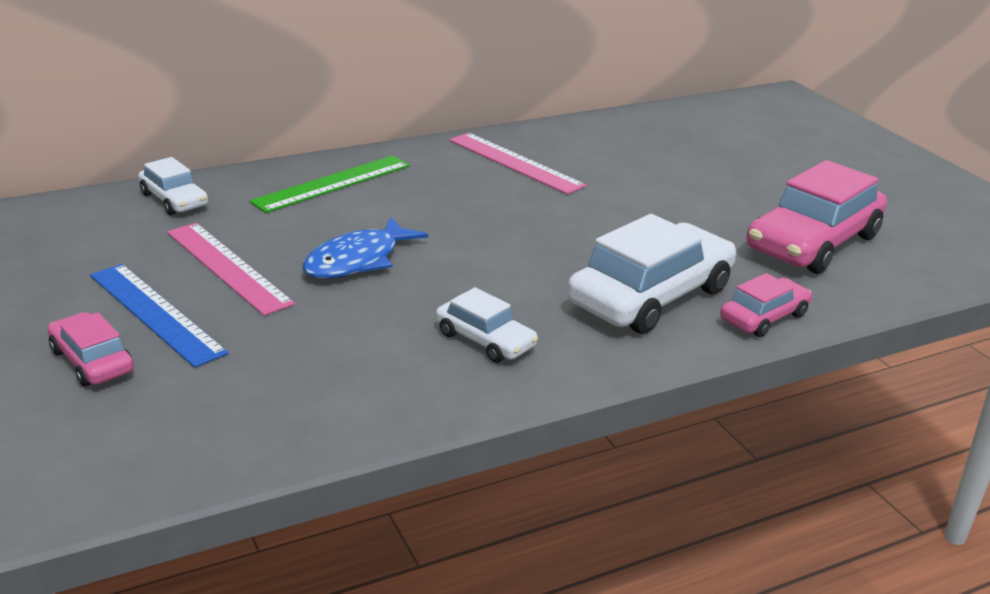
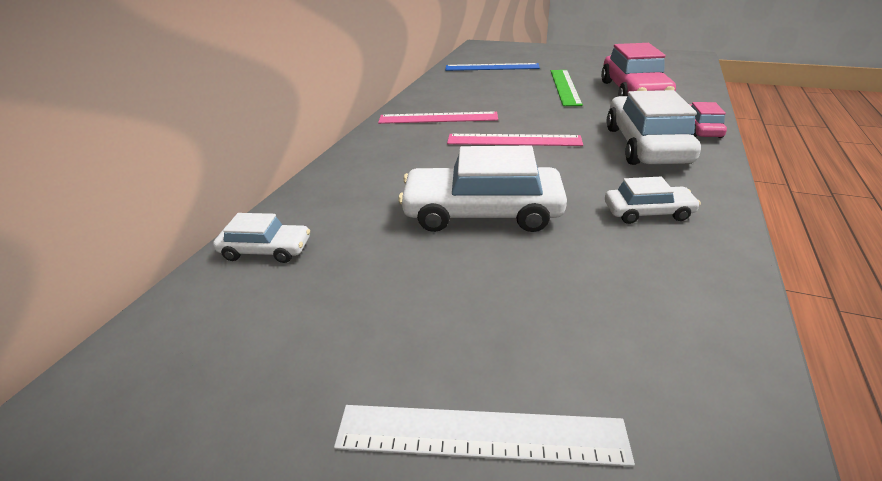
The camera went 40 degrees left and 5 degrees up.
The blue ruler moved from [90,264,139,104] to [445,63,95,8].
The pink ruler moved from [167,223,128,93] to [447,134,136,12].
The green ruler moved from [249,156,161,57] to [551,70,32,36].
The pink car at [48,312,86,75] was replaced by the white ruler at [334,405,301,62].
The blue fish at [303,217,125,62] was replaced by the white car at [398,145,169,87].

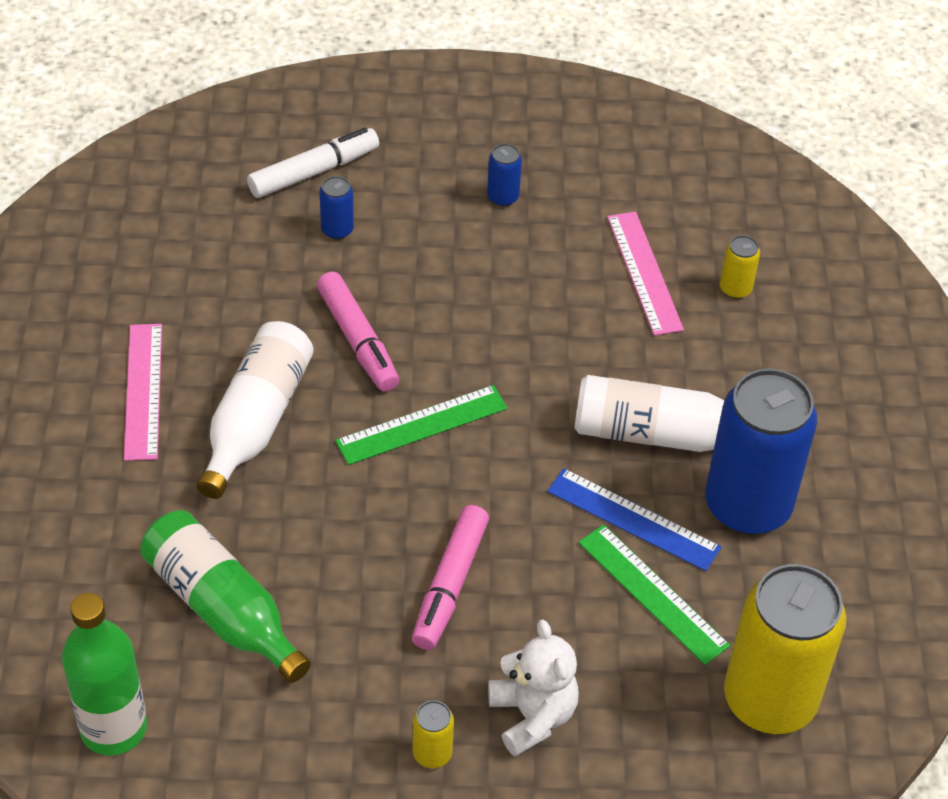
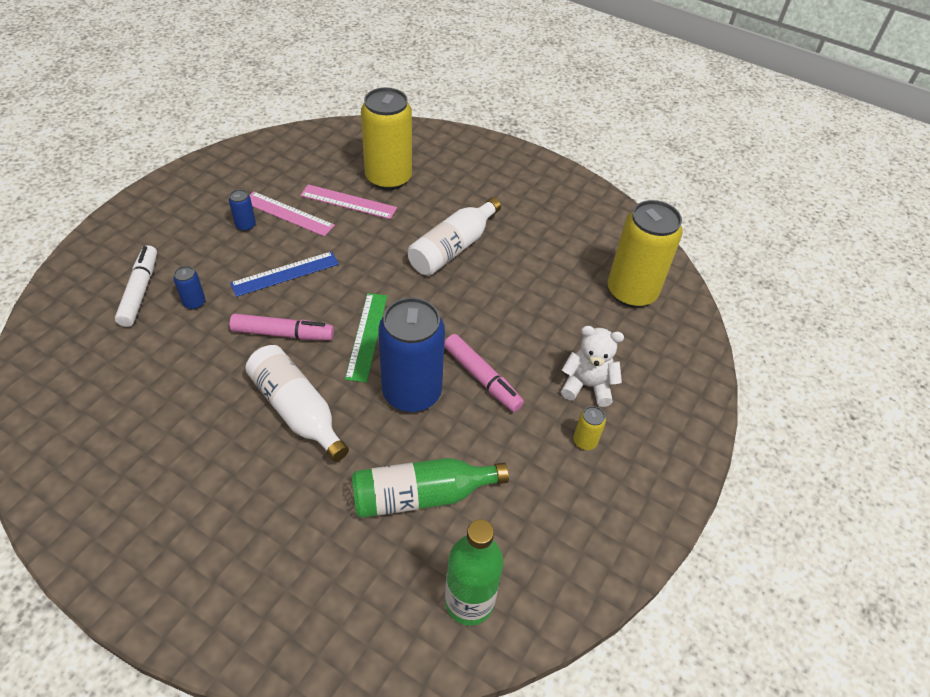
The camera went 60 degrees left and 0 degrees up.
The green ruler at [579,525,151,140] disappeared.
The pink ruler moved from [124,324,38,137] to [249,191,86,46].
The blue ruler moved from [547,468,174,103] to [230,251,109,46].
The blue can moved from [705,368,112,166] to [378,298,67,114].
The yellow can at [720,235,40,64] changed to 2.46 times the size.

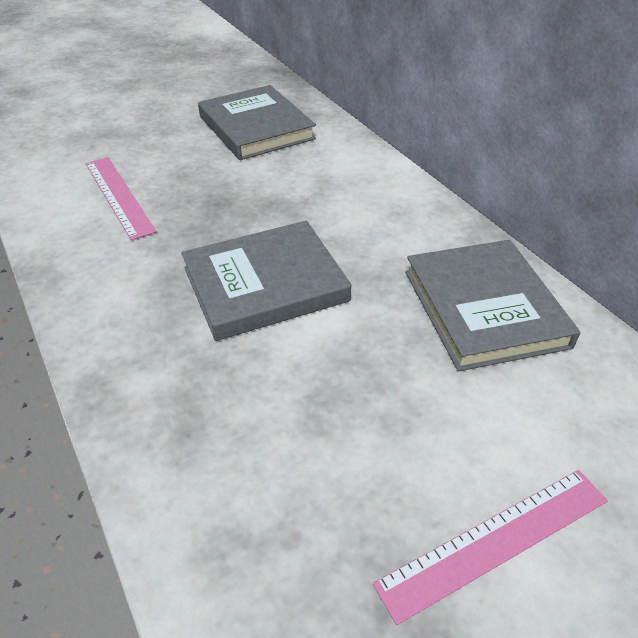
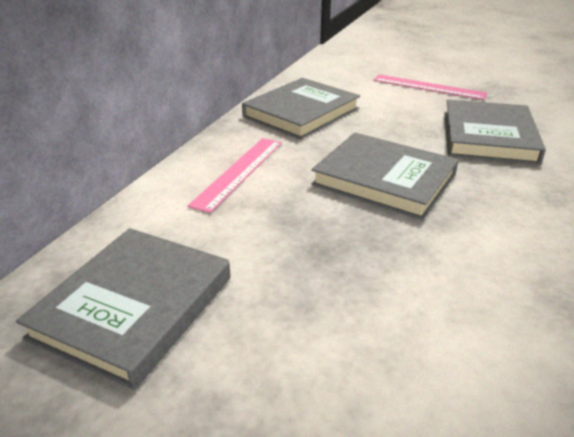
The camera went 125 degrees left and 10 degrees down.
The grey book at [444,99,102,66] appeared.
The pink ruler moved from [86,157,71,83] to [187,138,95,75].

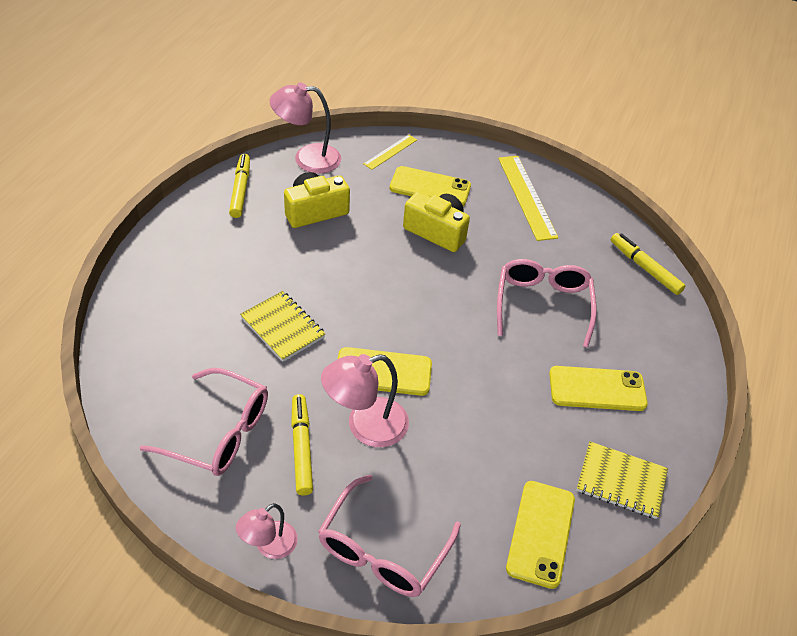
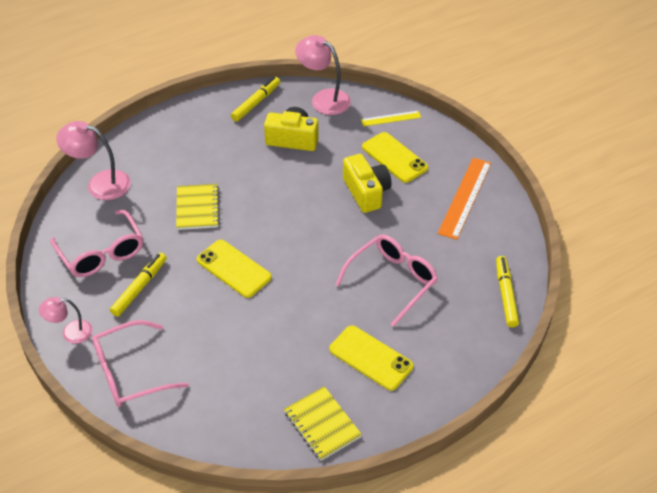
The camera went 40 degrees right and 0 degrees up.
The yellow phone at [506,481,69,108] disappeared.
The pink lamp moved from [321,354,88,93] to [56,121,75,79].
The yellow ruler at [498,156,60,85] became the orange ruler at [438,158,53,82].

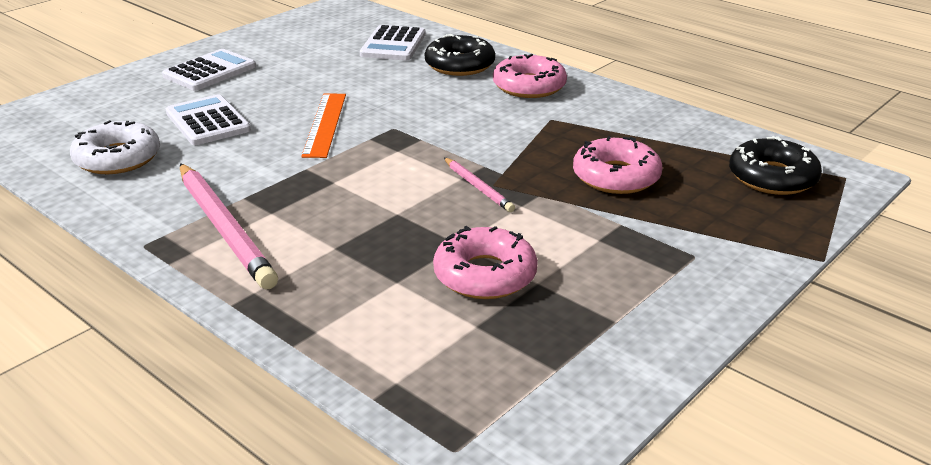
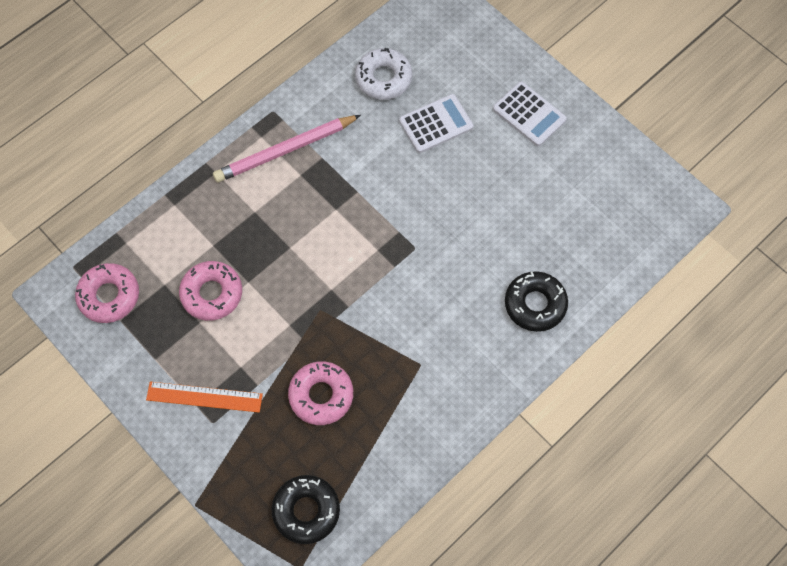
The camera went 95 degrees right and 35 degrees up.
The white calculator at [360,25,66,35] disappeared.
The pink pencil at [444,158,71,54] disappeared.
The orange ruler moved from [301,94,45,64] to [146,382,117,31].
The pink donut moved from [493,54,74,44] to [75,263,64,60].

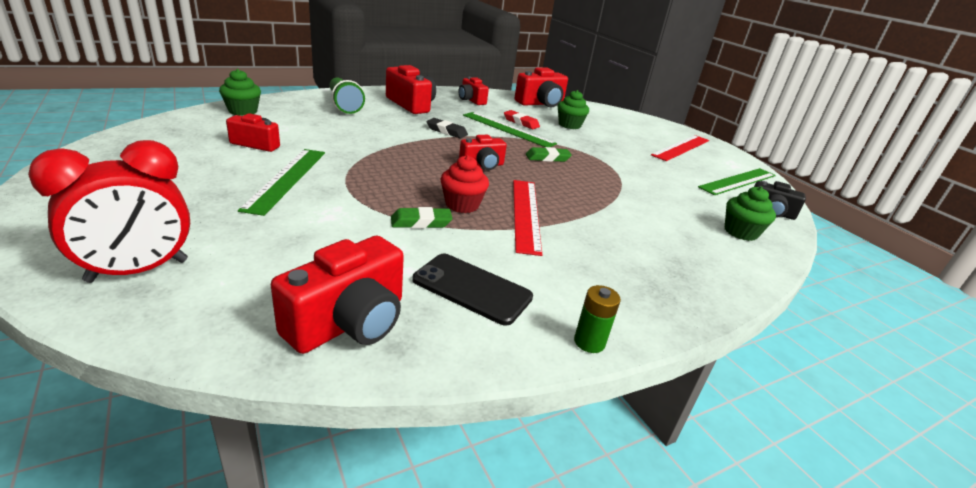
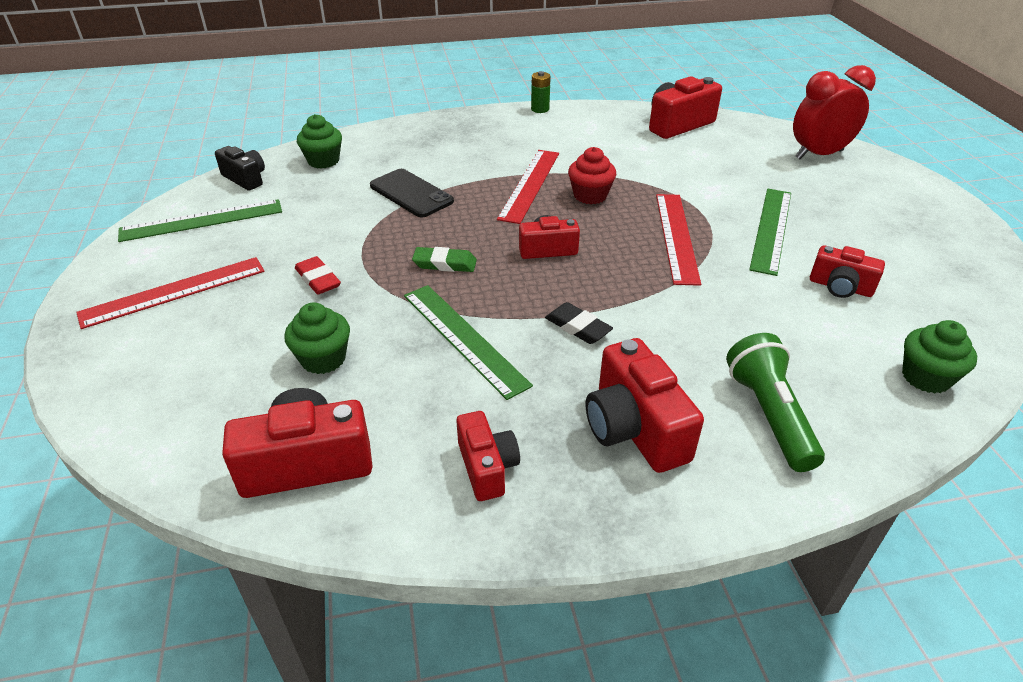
The camera went 160 degrees left and 10 degrees up.
The green eraser at [391,207,62,21] disappeared.
The red ruler at [656,194,45,92] appeared.
The black phone moved from [412,254,121,72] to [370,169,84,49].
The red eraser moved from [504,110,36,19] to [295,256,46,38].

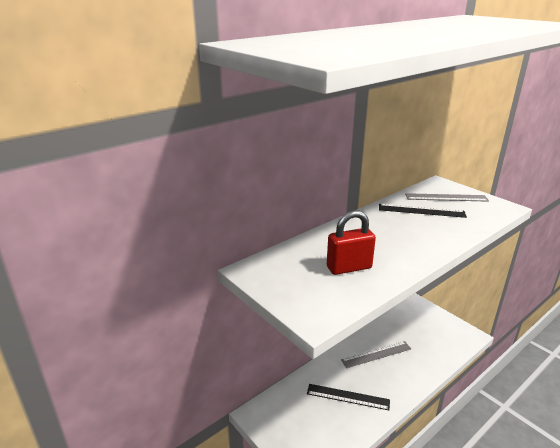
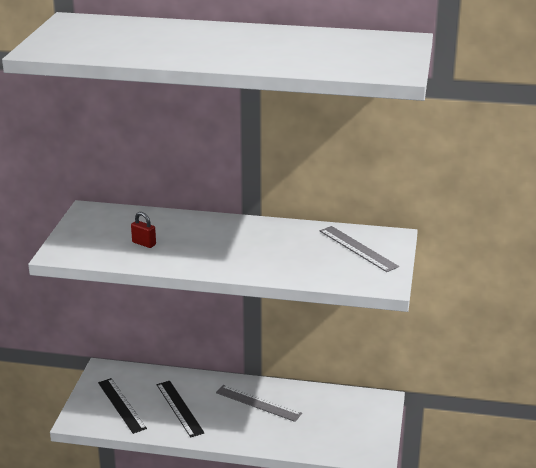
The camera went 50 degrees right and 0 degrees up.
The black ruler moved from [379,204,88,14] to [98,378,49,56].
The red padlock at [327,210,49,65] changed to 0.57 times the size.

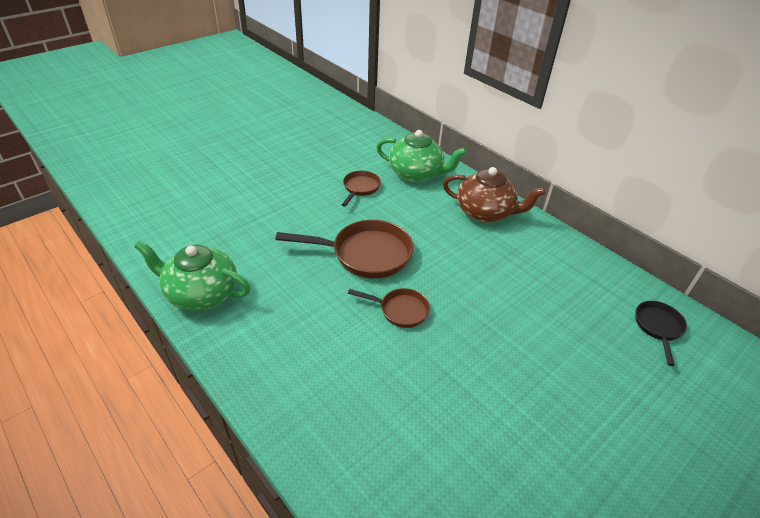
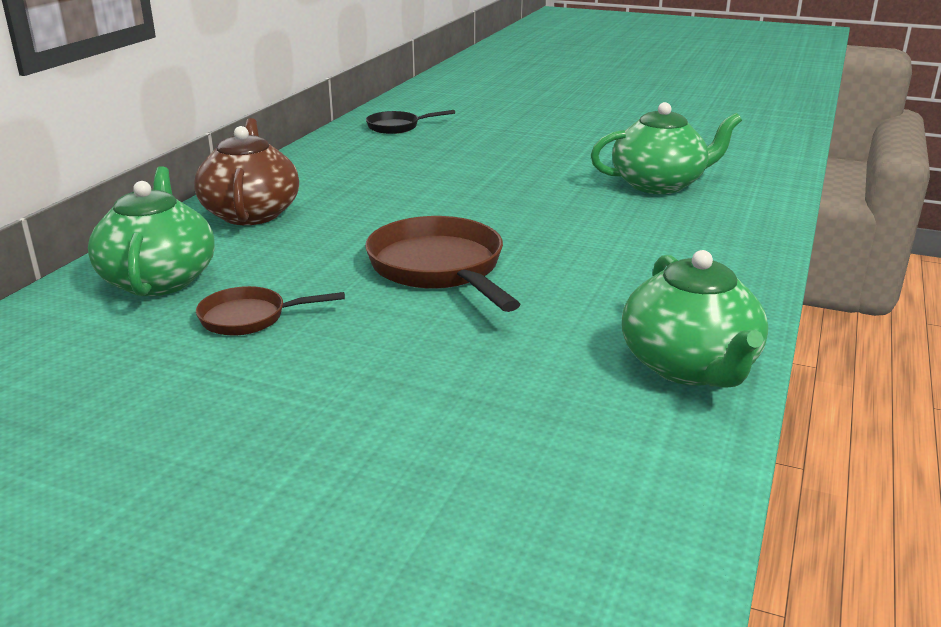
The camera went 115 degrees left and 15 degrees down.
The brown pan at [348,288,82,40] disappeared.
The green teapot at [591,102,151,92] appeared.

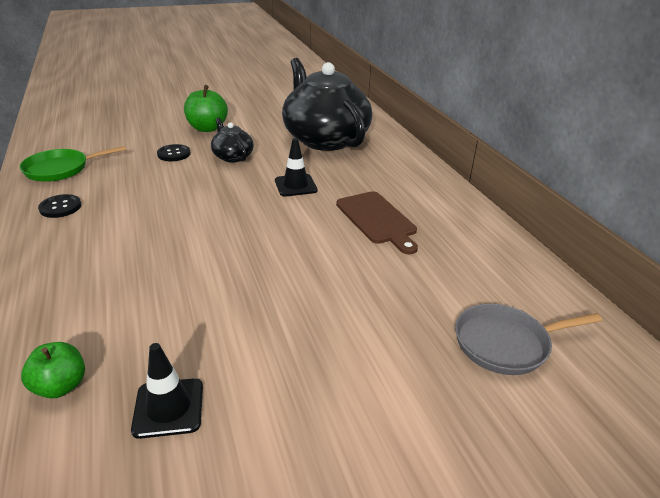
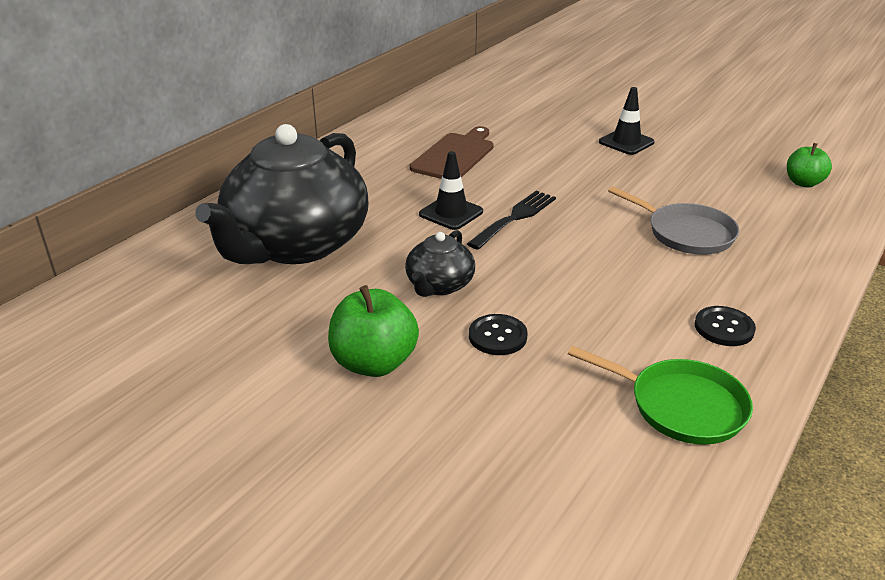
The camera went 125 degrees left and 0 degrees up.
The black fork at [467,191,89,59] appeared.
The black traffic cone moved from [131,343,72,96] to [599,87,56,68].
The grey pan moved from [455,304,147,71] to [608,186,131,69].

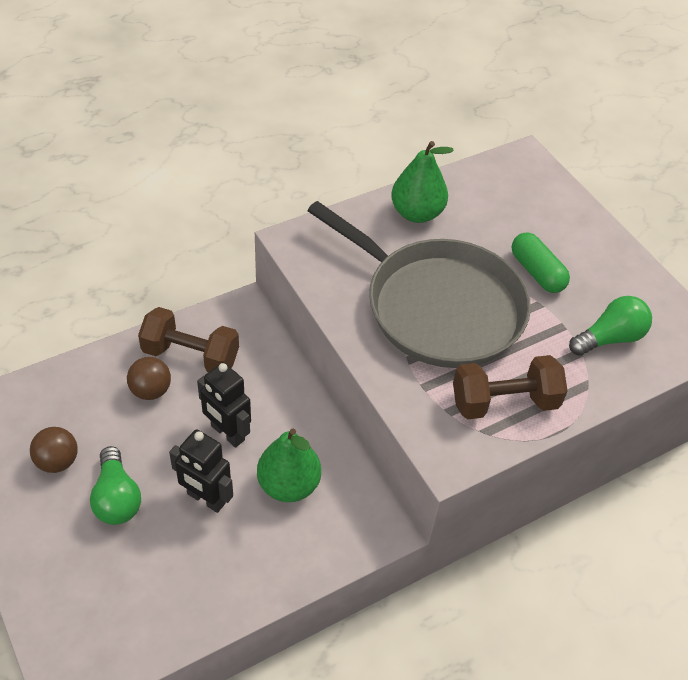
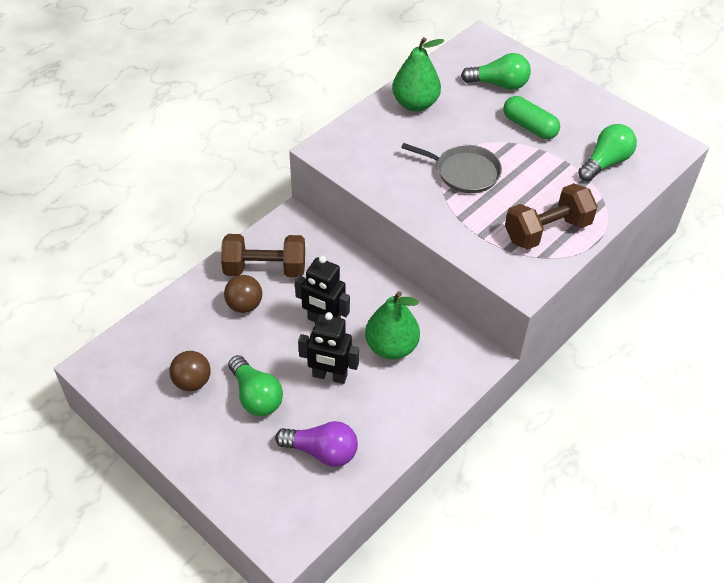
The camera went 15 degrees left and 0 degrees up.
The purple light bulb at [275,421,83,46] appeared.
The green light bulb at [461,53,70,37] appeared.
The grey pan at [307,201,224,167] changed to 0.48 times the size.

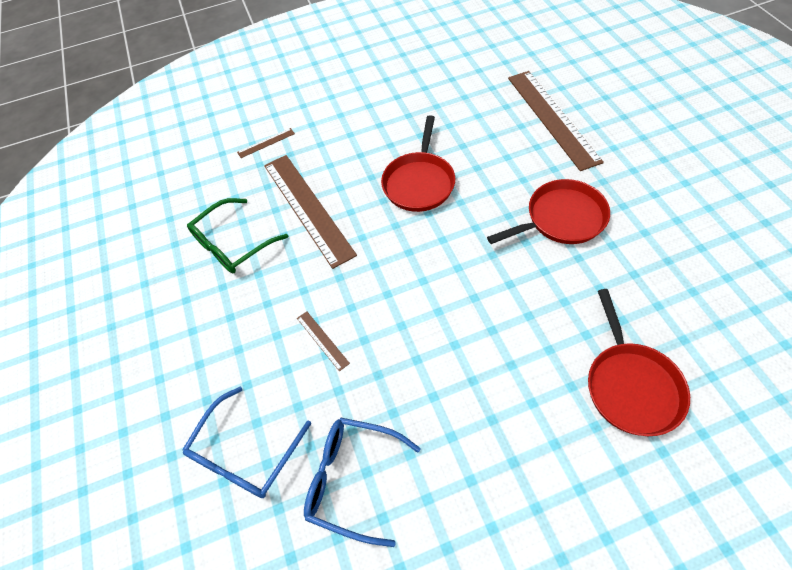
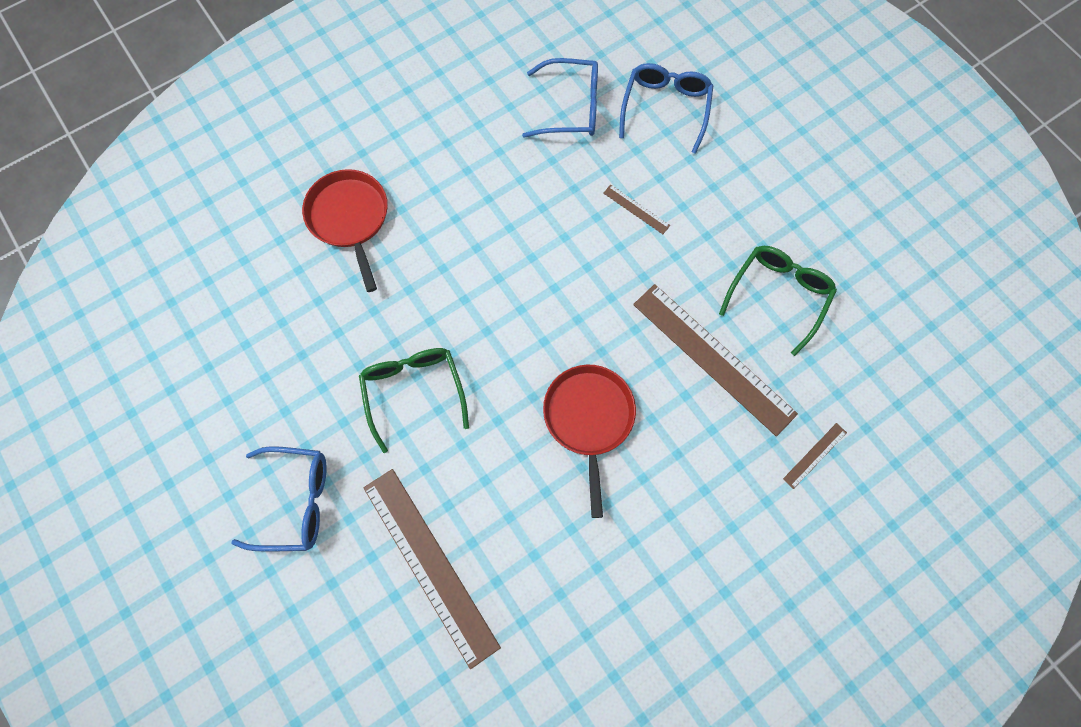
The camera went 160 degrees right and 15 degrees up.
The blue glasses at [231,446,95,106] appeared.
The red pan at [487,179,123,65] was replaced by the green glasses at [359,348,110,105].

